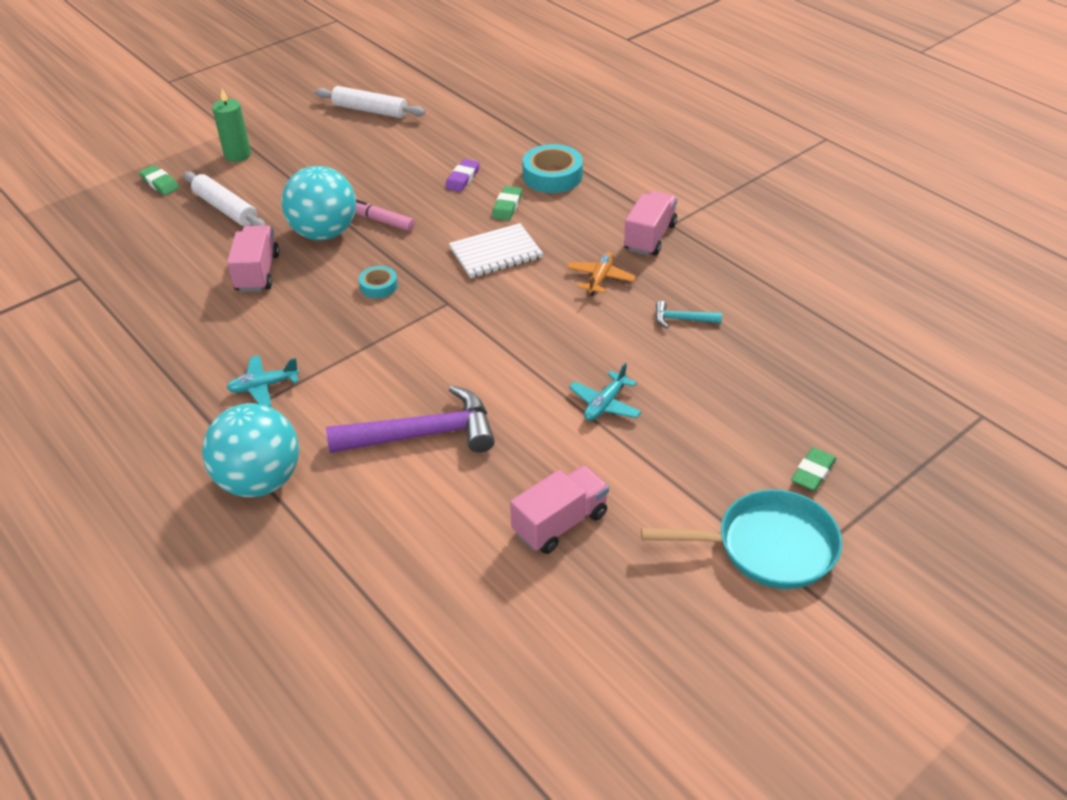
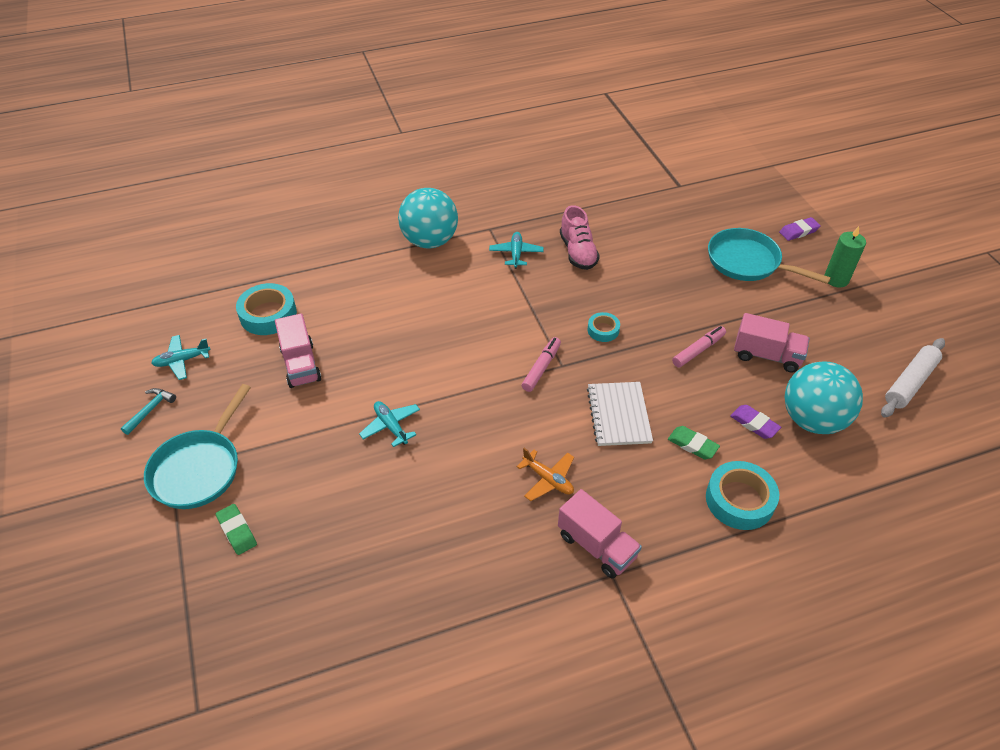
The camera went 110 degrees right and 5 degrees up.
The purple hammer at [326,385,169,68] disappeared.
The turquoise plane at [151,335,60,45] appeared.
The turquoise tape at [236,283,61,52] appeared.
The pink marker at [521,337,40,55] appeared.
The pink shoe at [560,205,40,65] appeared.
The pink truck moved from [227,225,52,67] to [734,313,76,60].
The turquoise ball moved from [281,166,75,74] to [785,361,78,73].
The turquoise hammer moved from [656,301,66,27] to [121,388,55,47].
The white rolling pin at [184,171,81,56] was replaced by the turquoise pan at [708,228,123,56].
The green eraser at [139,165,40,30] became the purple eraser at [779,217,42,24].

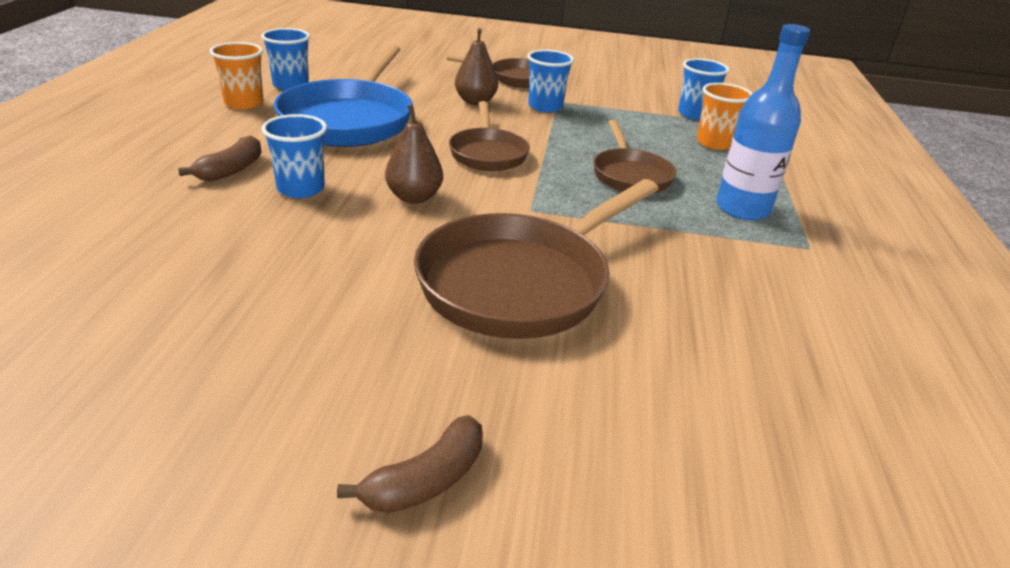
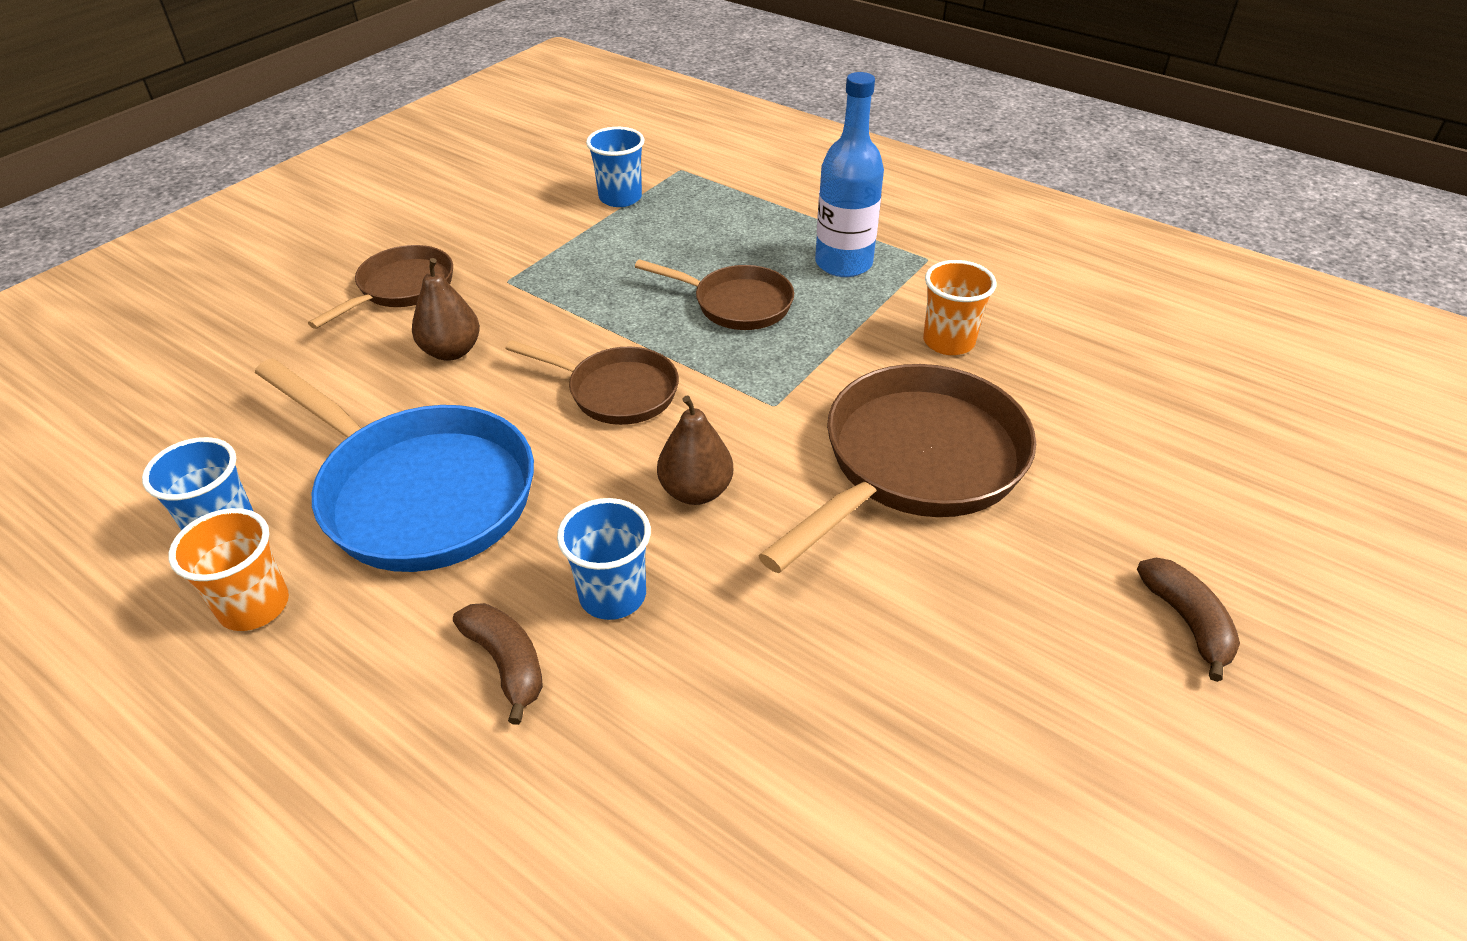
The camera went 60 degrees left and 10 degrees up.
The blue cup at [527,49,47,63] disappeared.
The orange cup moved from [697,83,56,67] to [923,260,74,95].
The brown pan at [414,179,245,160] turned 120 degrees counterclockwise.

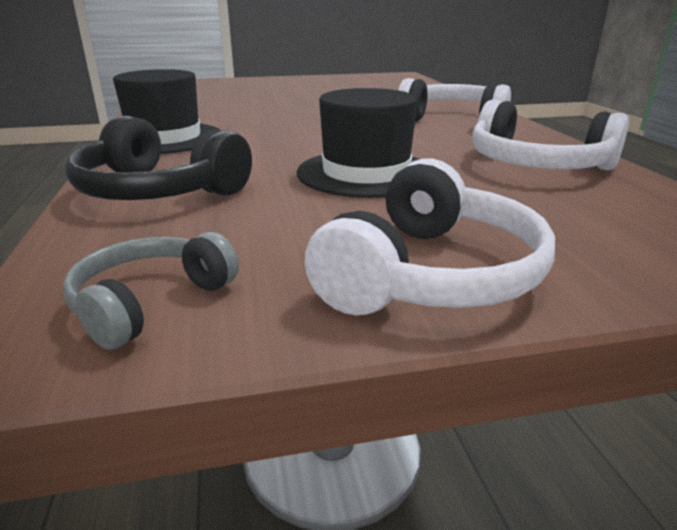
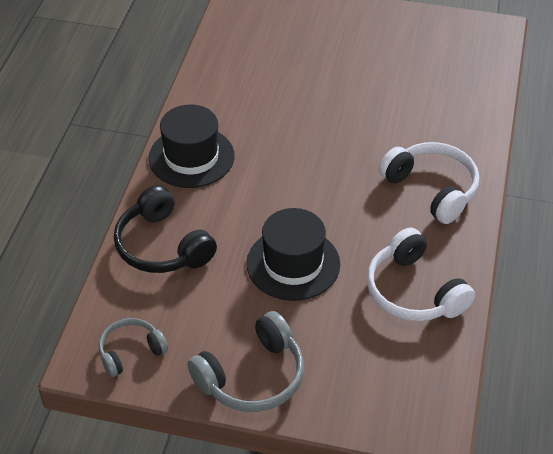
The camera went 25 degrees right and 20 degrees up.
The white headphones at [304,158,251,157] became the grey headphones at [187,311,117,101].

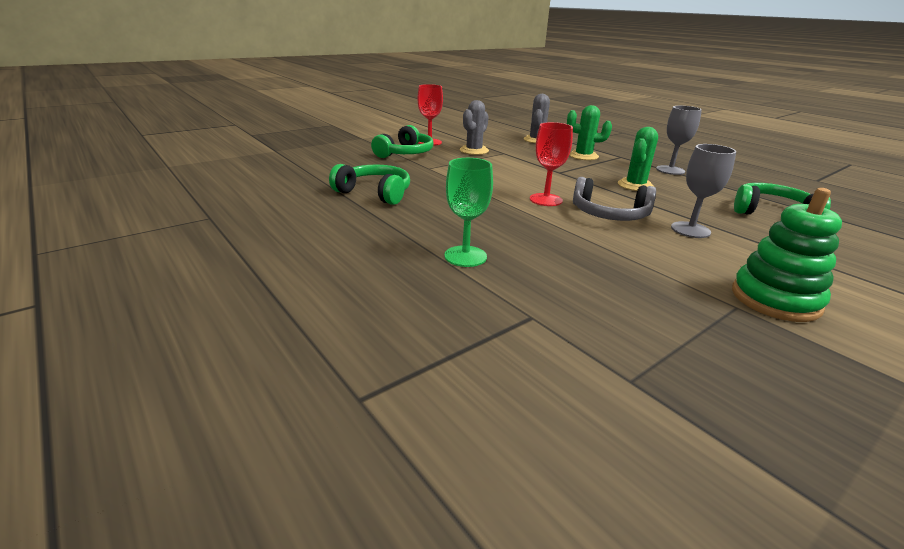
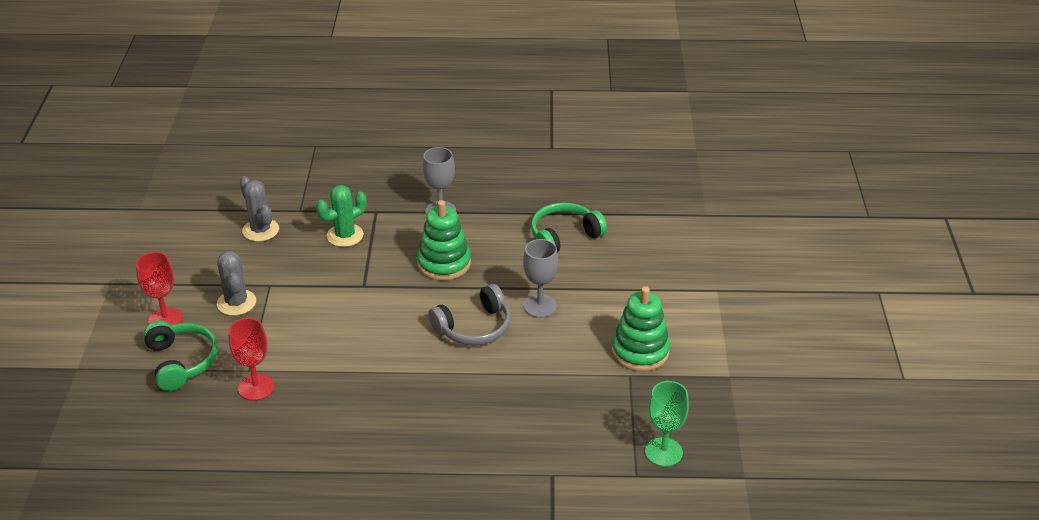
The camera went 50 degrees left and 10 degrees up.
The green headphones at [329,164,81,41] disappeared.
The green goblet moved from [444,158,49,109] to [645,381,44,86].
The red goblet moved from [530,122,43,84] to [228,318,46,83].
The green cactus at [618,127,40,64] was replaced by the green stacking toy at [417,200,54,81].

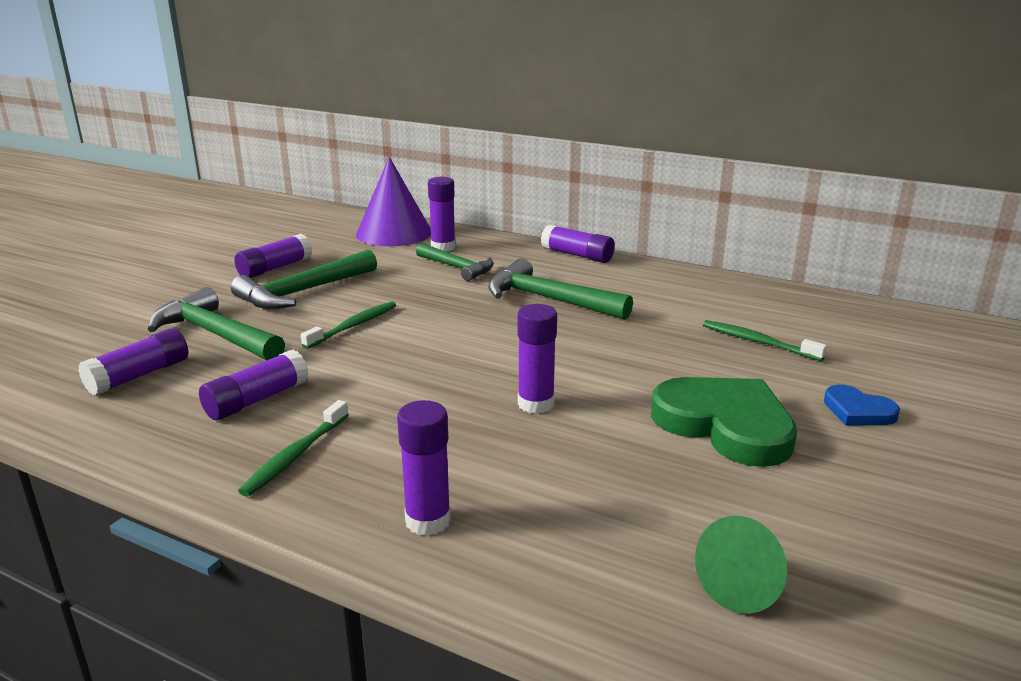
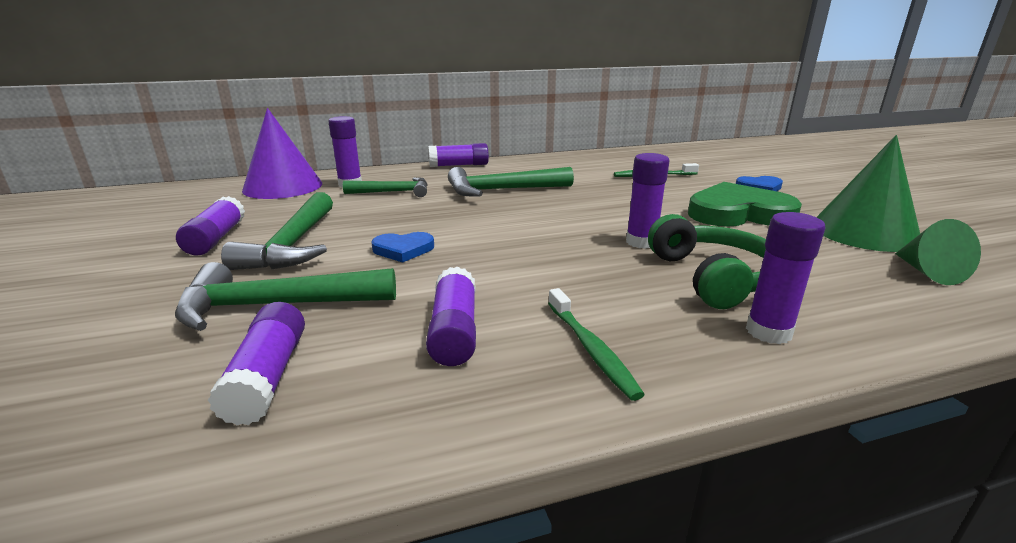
The camera went 45 degrees left and 0 degrees up.
The green headphones at [648,214,118,95] appeared.
The green cone at [817,135,103,117] appeared.
The green toothbrush at [301,301,95,48] was replaced by the blue heart at [371,232,63,30].

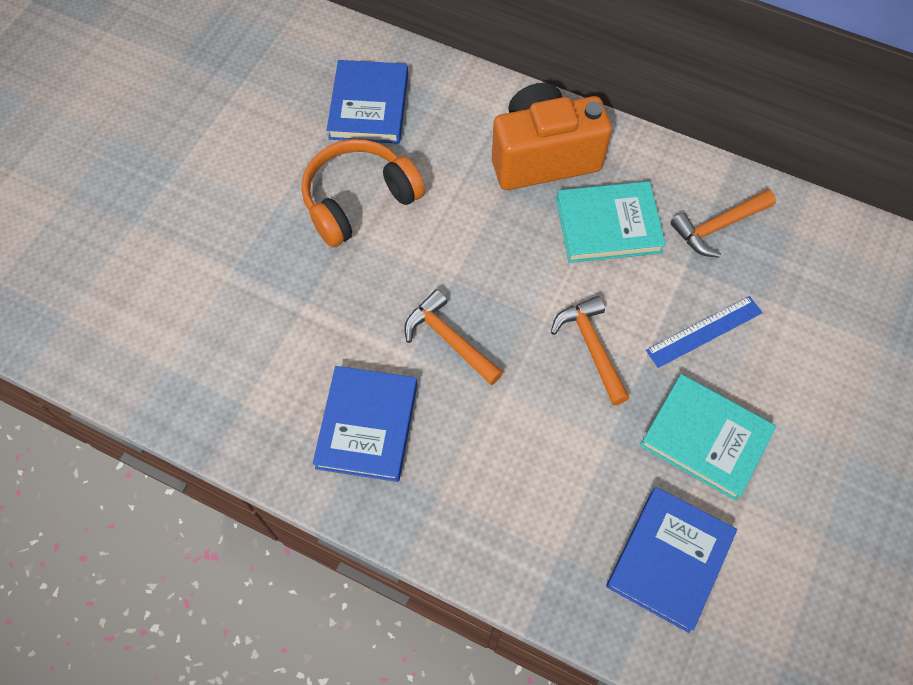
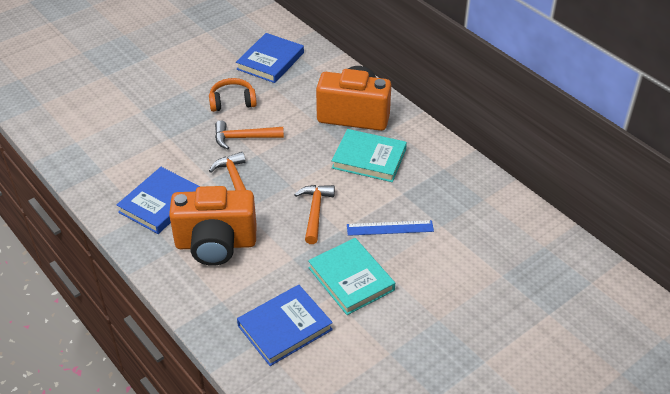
The camera went 25 degrees right and 20 degrees down.
The orange camera at [169,186,88,80] appeared.
The orange hammer moved from [671,189,105,69] to [215,120,69,29].
The orange headphones at [301,139,124,108] changed to 0.66 times the size.

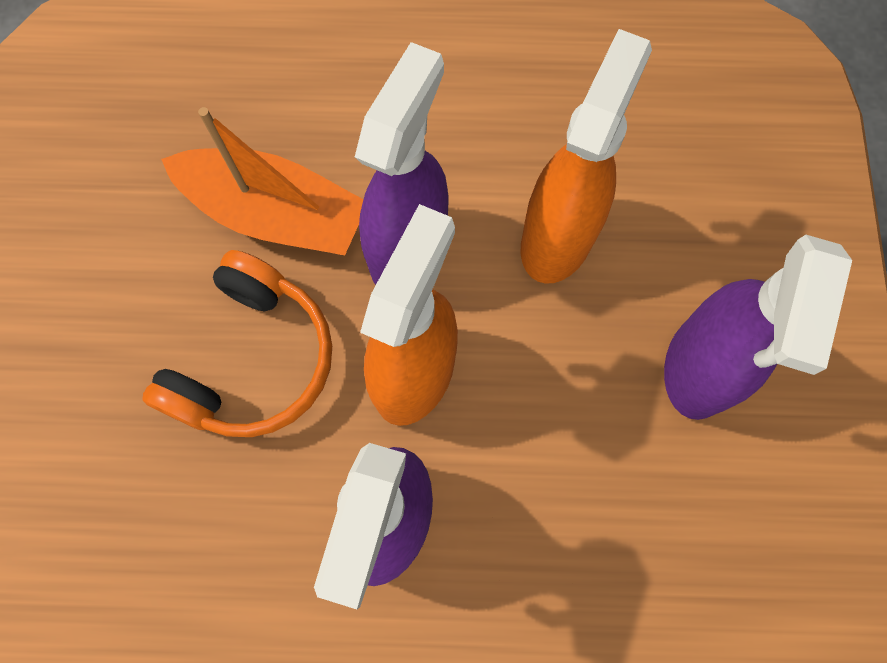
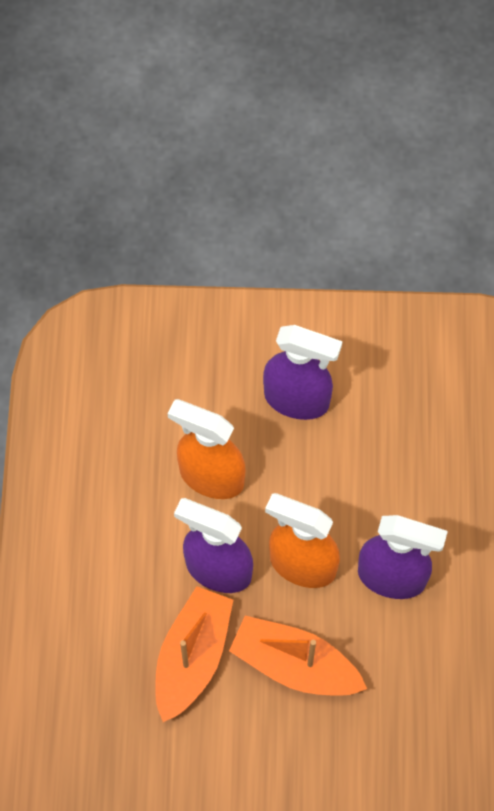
The camera went 90 degrees left and 5 degrees down.
The orange headphones at [142,250,190,187] was replaced by the orange boat at [229,616,138,80].

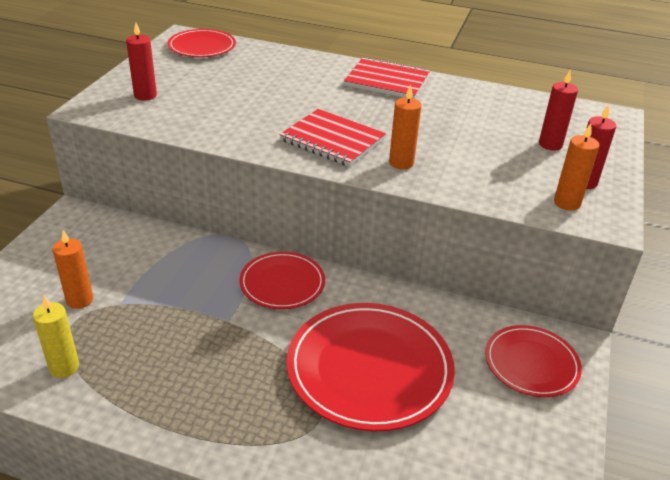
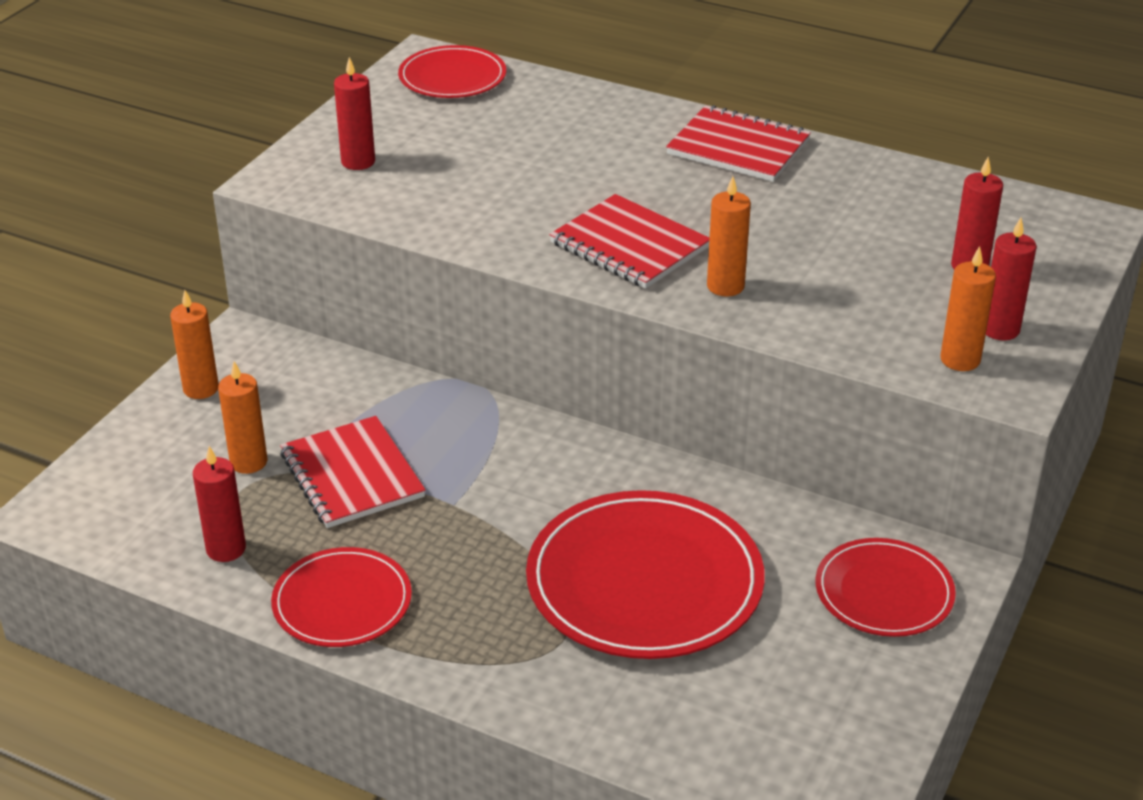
The camera went 10 degrees right and 0 degrees up.
The orange candle at [170,290,49,109] appeared.
The red notebook at [280,416,146,112] appeared.
The red plate moved from [239,252,86,57] to [271,547,141,100].
The yellow candle at [33,296,46,82] became the red candle at [193,446,53,116].

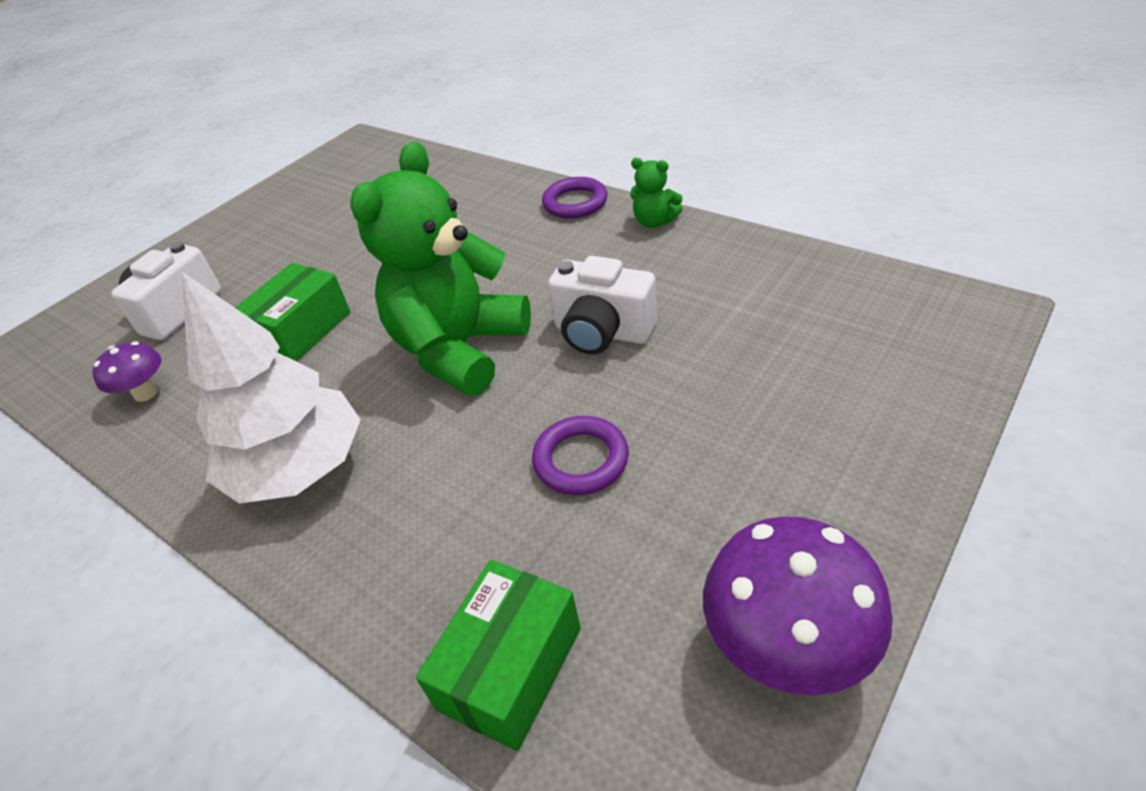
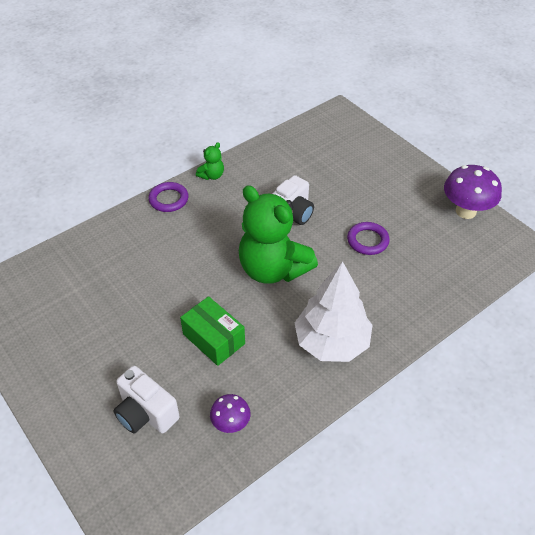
The camera went 80 degrees left and 5 degrees up.
The green box at [416,560,165,191] disappeared.

